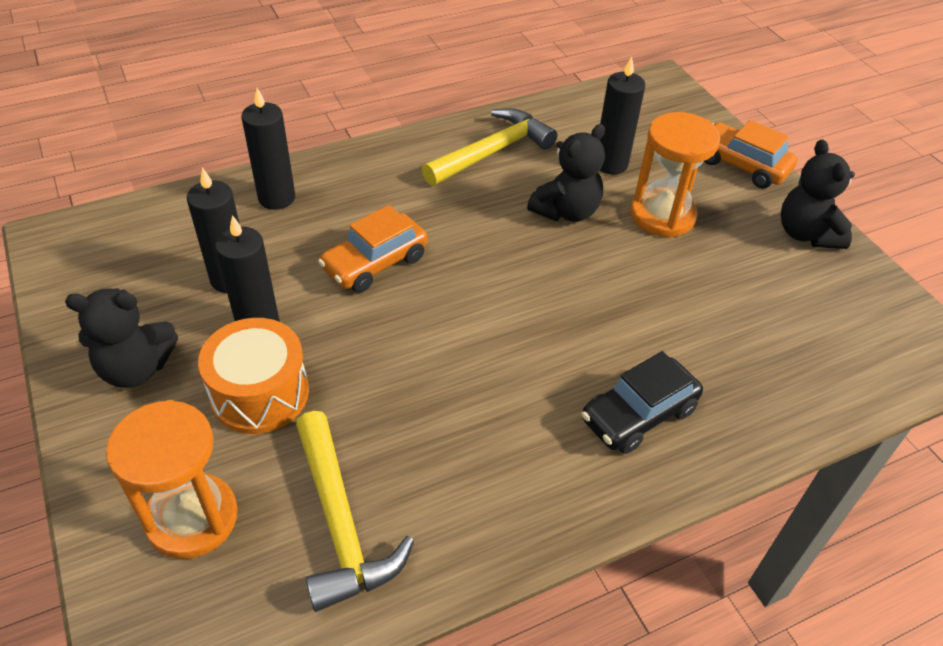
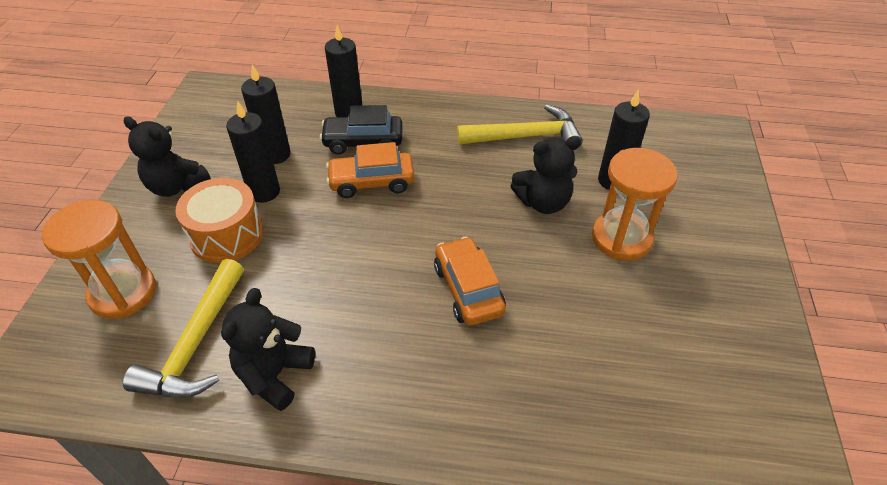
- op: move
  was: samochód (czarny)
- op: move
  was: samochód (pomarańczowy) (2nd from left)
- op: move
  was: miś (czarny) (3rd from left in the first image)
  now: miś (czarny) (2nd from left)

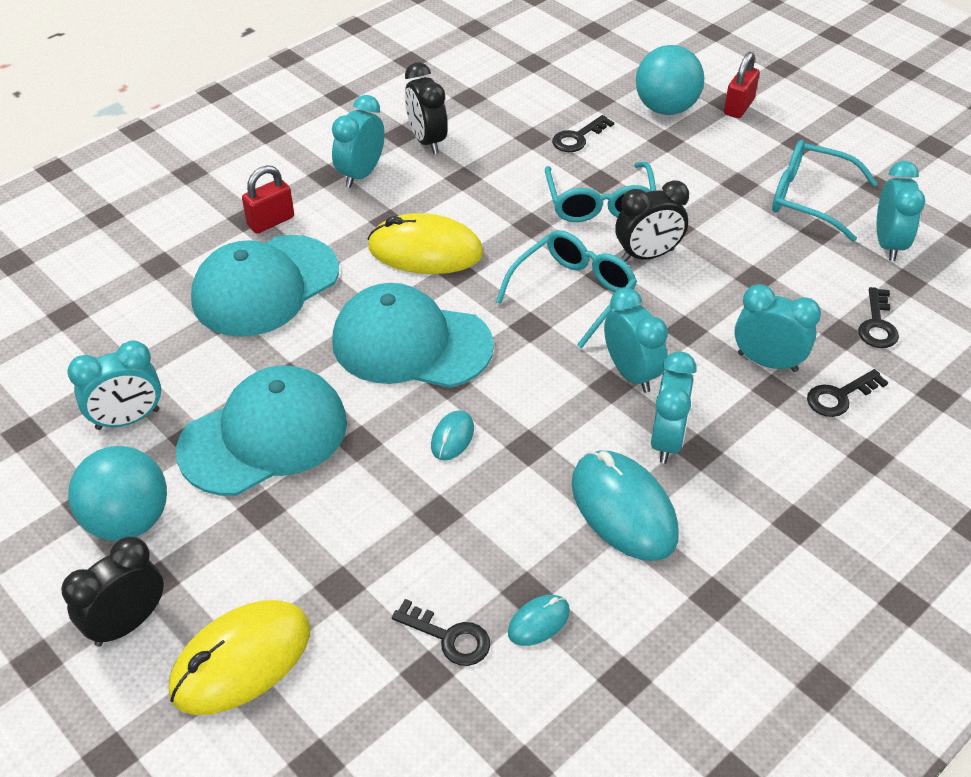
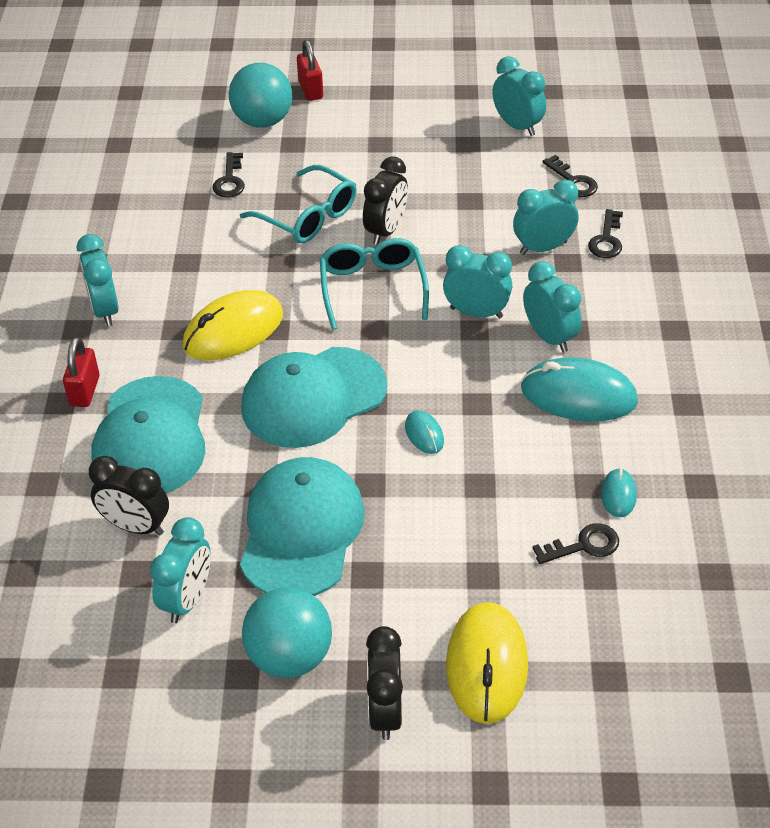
- op: move
  was: budzik (czarny) (2nd from left in the first image)
  now: budzik (czarny) (1st from left)
- op: delete
  was: okulary (turkusowy) (3rd from left)

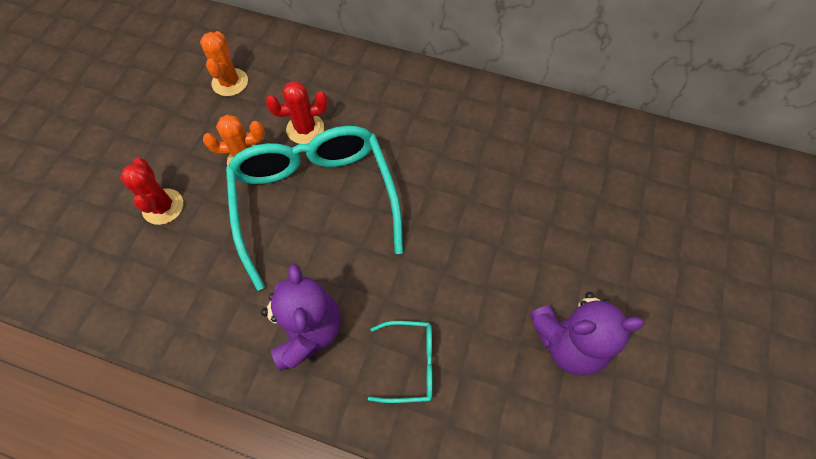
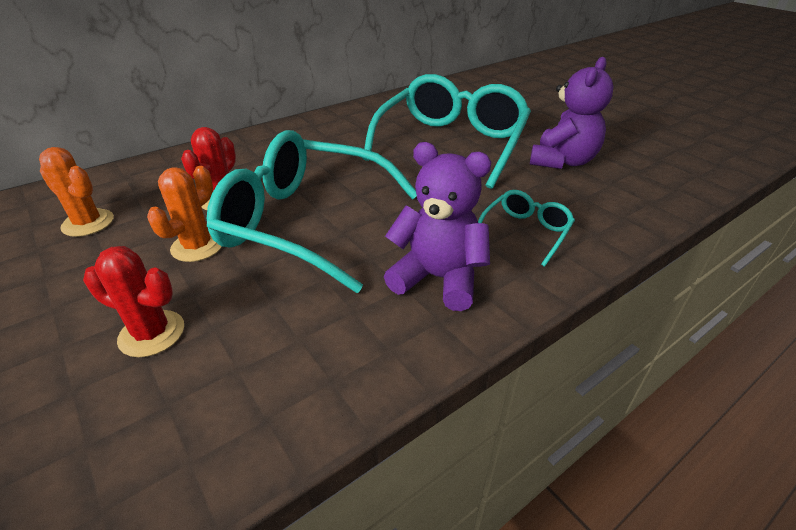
- op: insert
  now: okulary (turkusowy) (2nd from left)

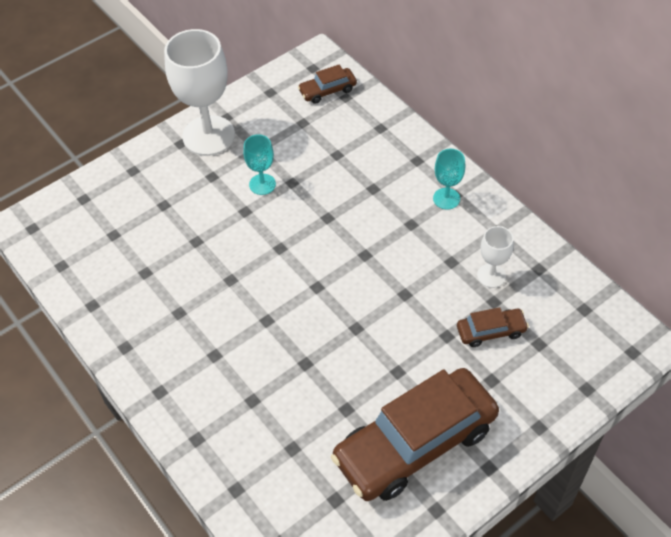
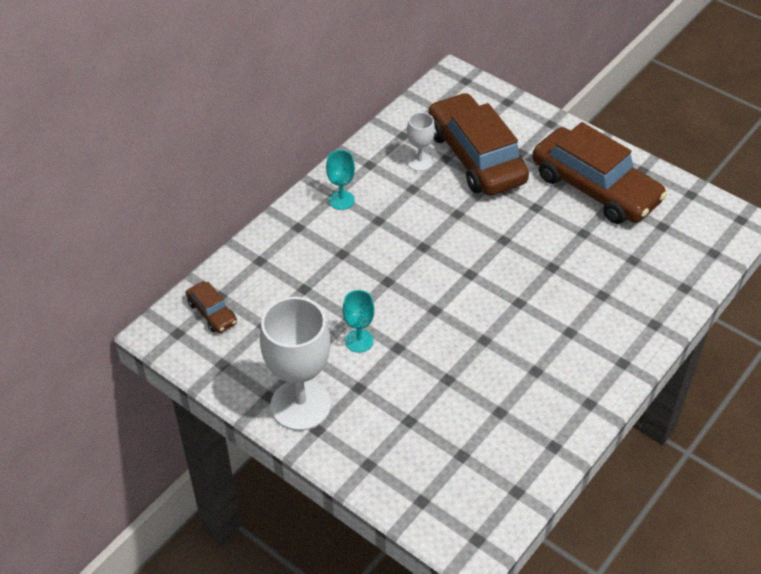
- op: resize
  was: samochód (brązowy) (3rd from left in the first image)
  ratio: 2.29

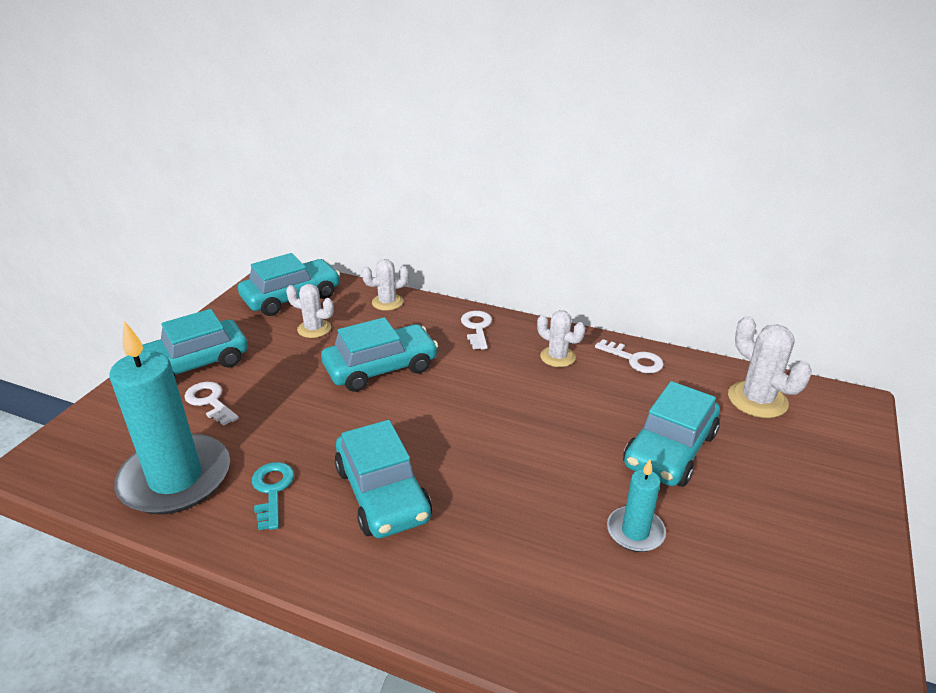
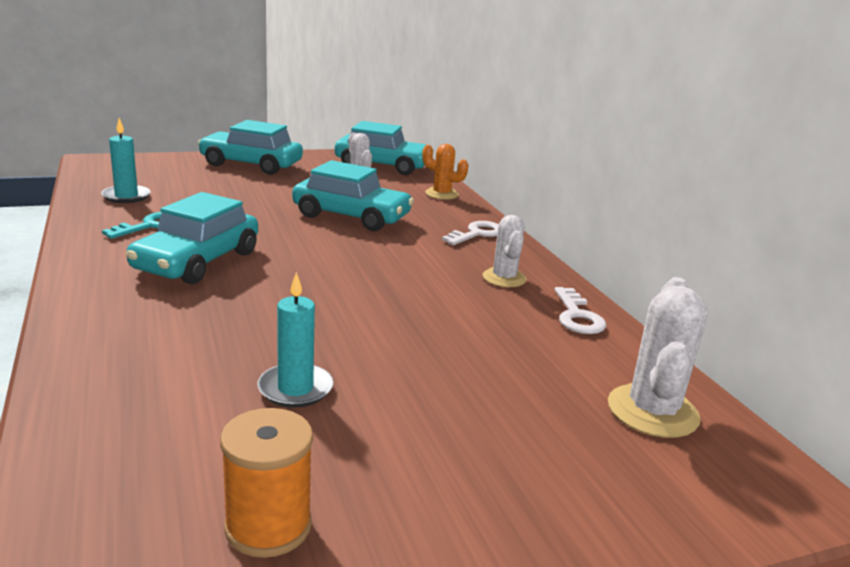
- op: resize
  was: świeca (turkusowy) (1st from left)
  ratio: 0.49
- op: delete
  was: klucz (biały) (1st from left)
- op: recolor
  was: kaktus (biały) (2nd from left)
  now: kaktus (pomarańczowy)
- op: delete
  was: samochód (turkusowy) (5th from left)
- op: insert
  now: szpulka (pomarańczowy)

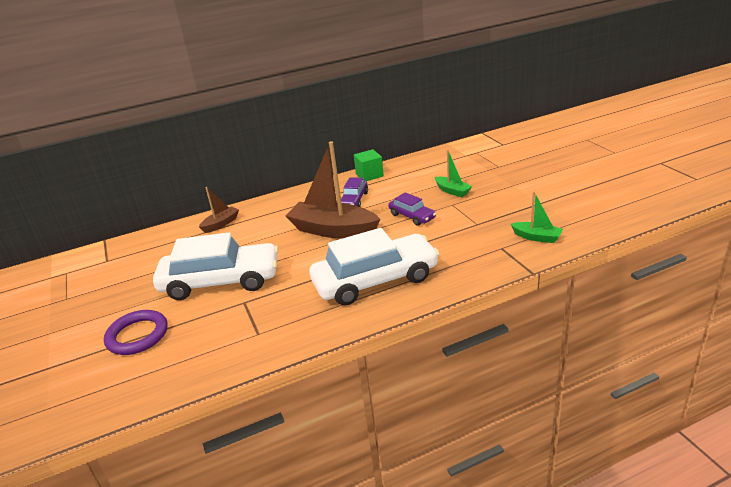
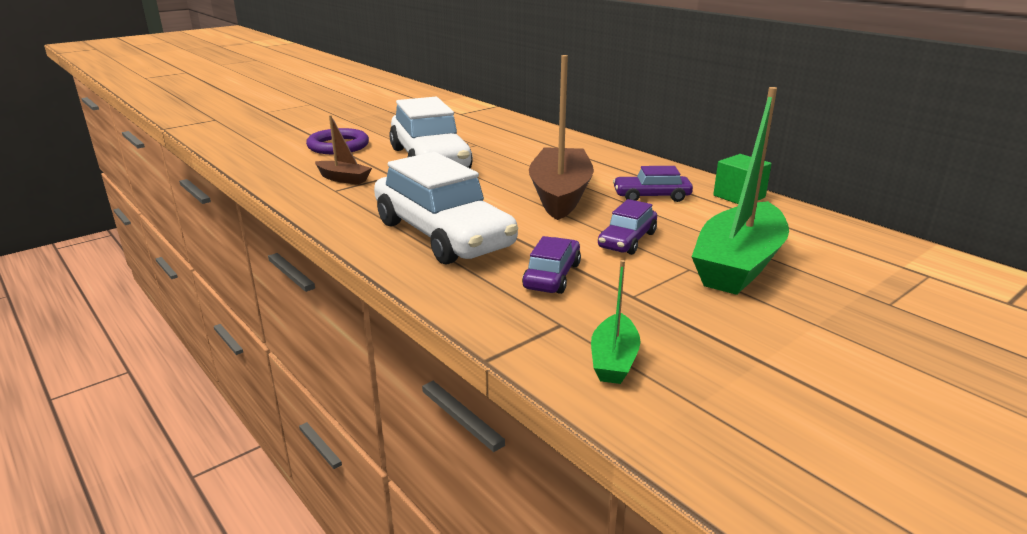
- op: move
  was: łódka (brązowy) (1st from left)
- op: resize
  was: łódka (zielony) (1st from left in the first image)
  ratio: 2.06
- op: insert
  now: samochód (fioletowy) (1st from left)

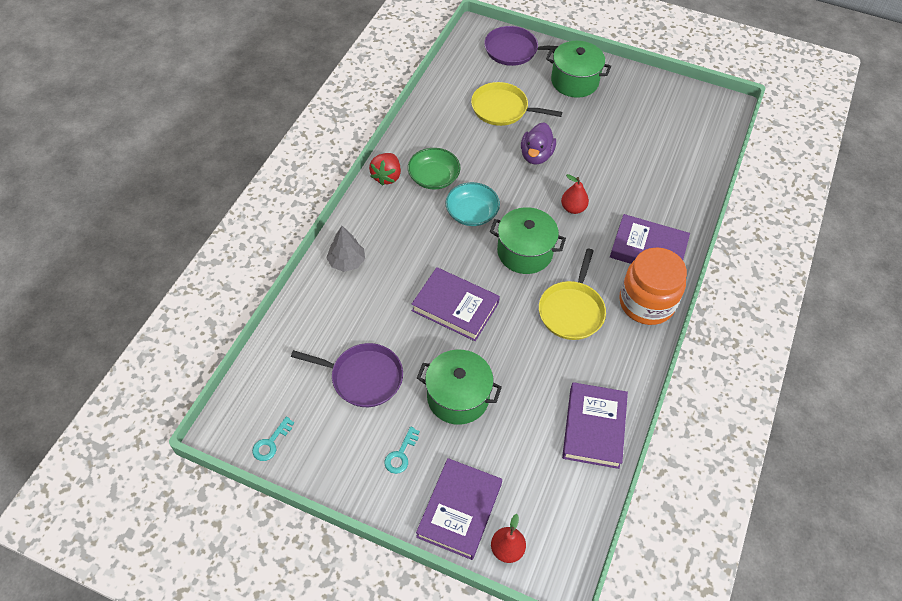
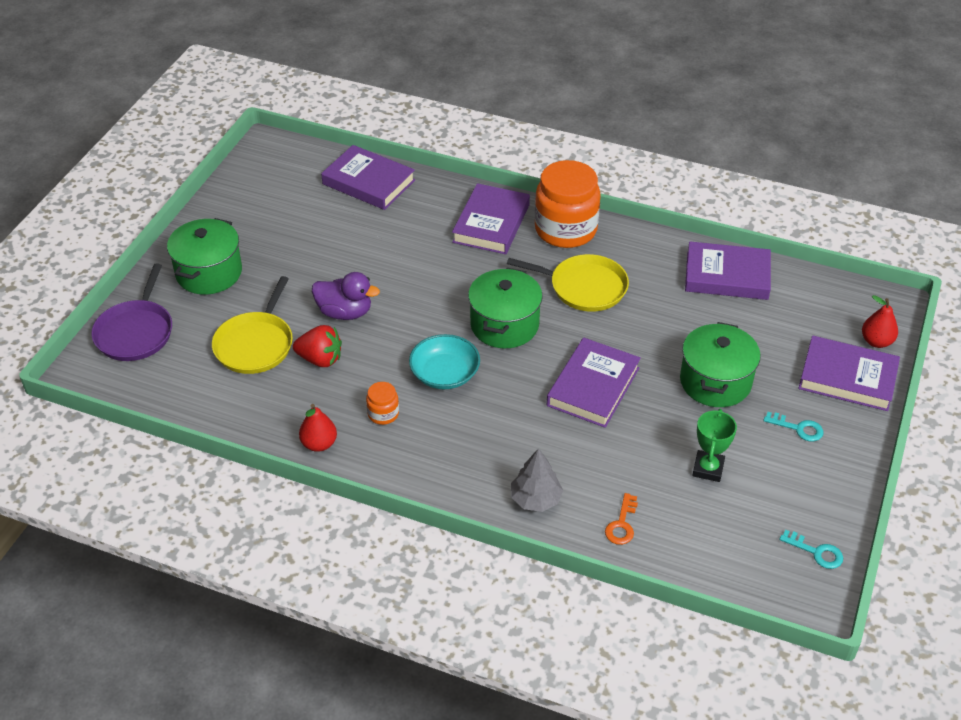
- op: replace
  was: patelnia (fioletowy) (1st from left)
  now: puchar (zielony)
- op: move
  was: truskawka (czerwony)
- op: replace
  was: miska (zielony)
  now: słoik (pomarańczowy) (1st from left)
- op: move
  was: gruszka (czerwony) (2nd from left in the first image)
  now: gruszka (czerwony) (1st from left)
- op: insert
  now: książka (fioletowy) (1st from left)
- op: insert
  now: klucz (pomarańczowy)

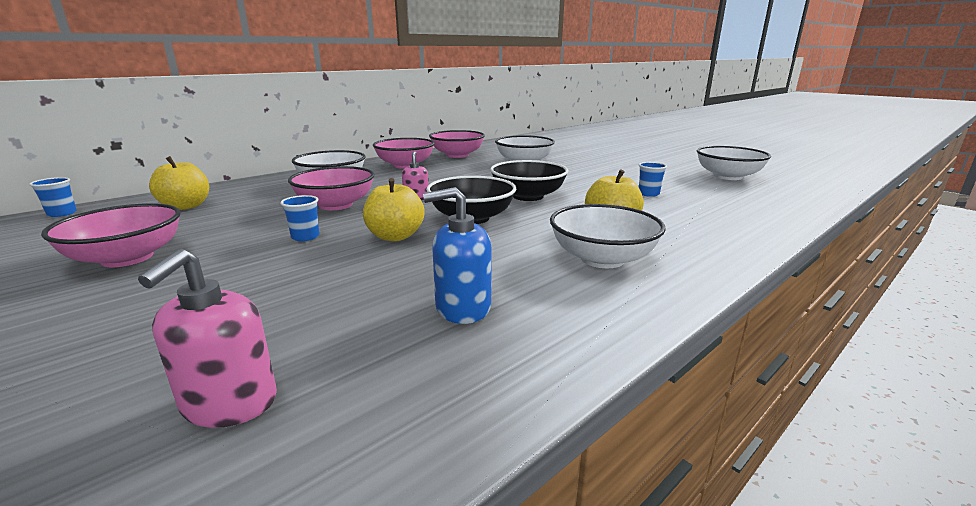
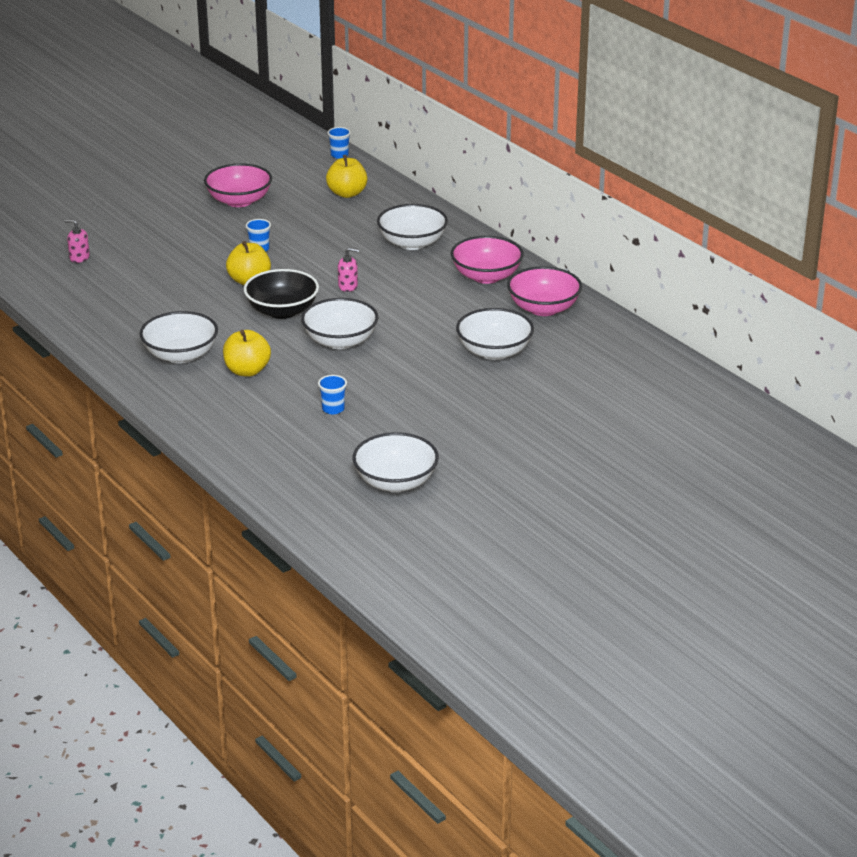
- op: resize
  was: dozownik mydła (różowy) (1st from left)
  ratio: 0.65
- op: delete
  was: miska (różowy) (2nd from left)
- op: delete
  was: dozownik mydła (niebieski)
- op: recolor
  was: miska (czarny) (2nd from left)
  now: miska (biały) (2nd from left)

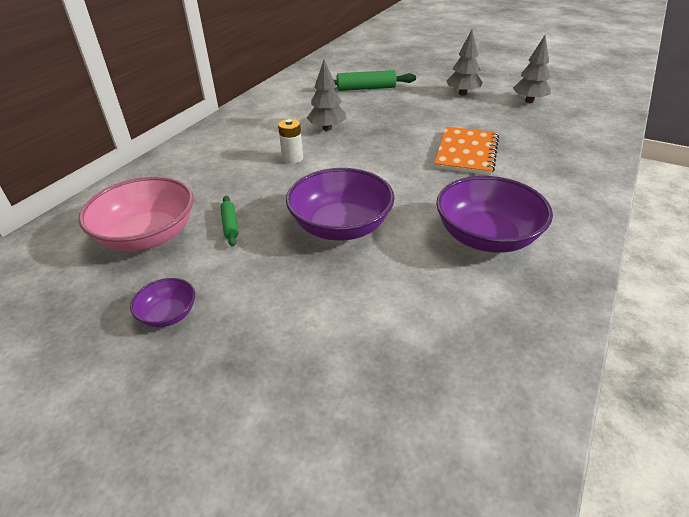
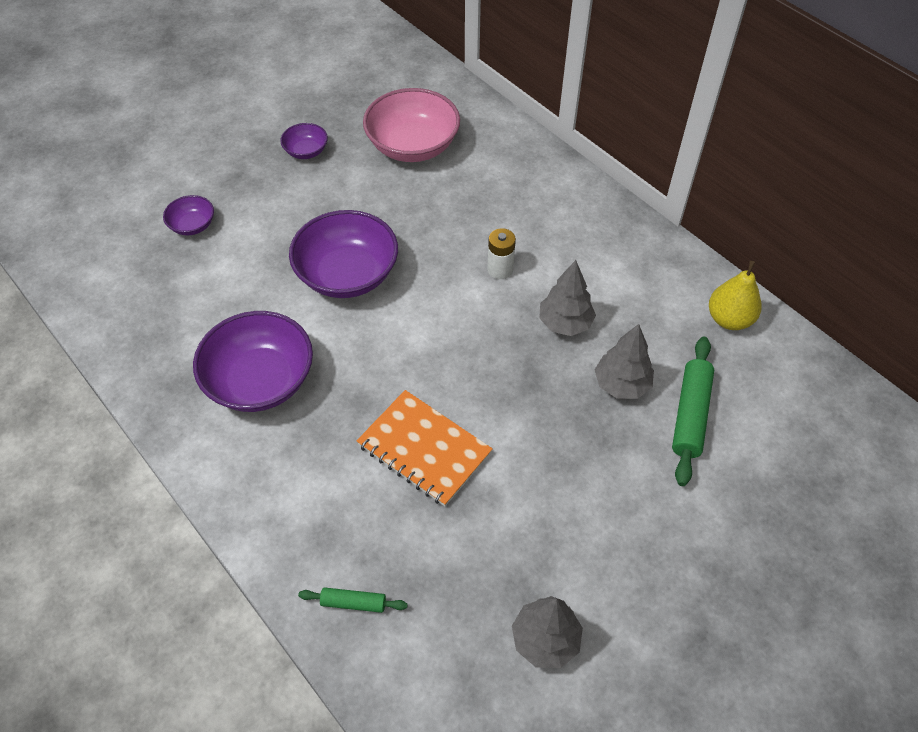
- op: move
  was: wałek do ciasta (zielony) (1st from left)
- op: move
  was: drzewko (szary) (2nd from left in the first image)
  now: drzewko (szary) (3rd from left)
- op: insert
  now: miska (fioletowy) (1st from left)
- op: insert
  now: gruszka (żółty)

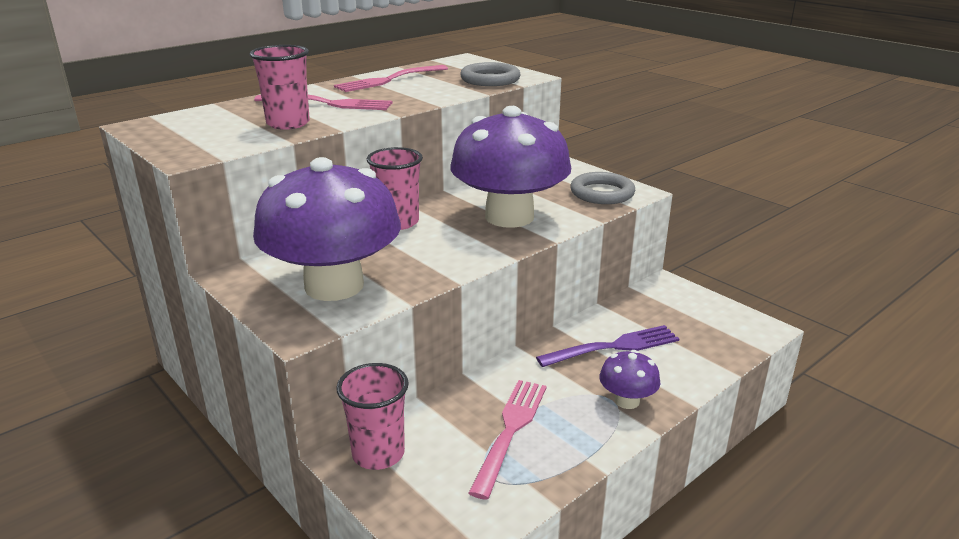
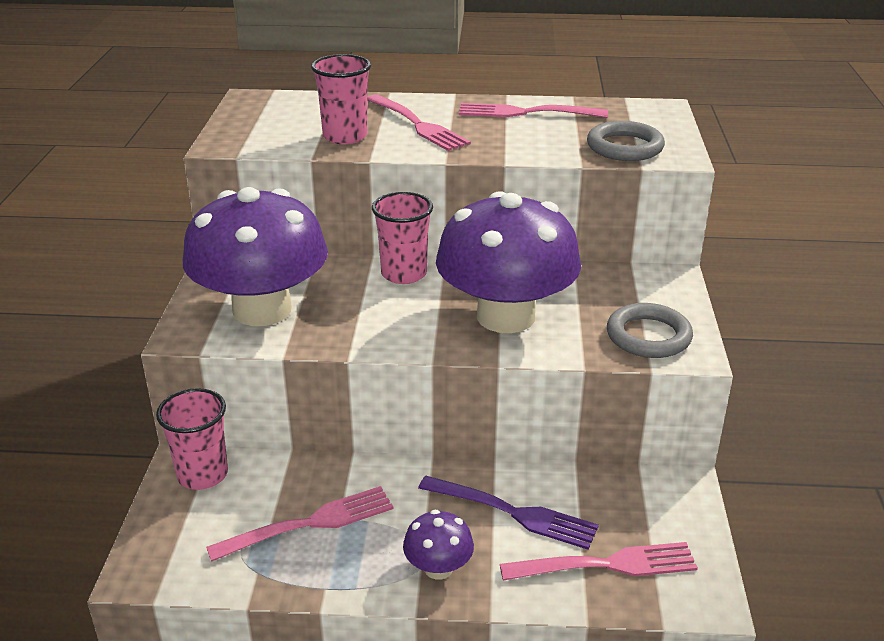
- op: insert
  now: widelec (różowy) (4th from left)

